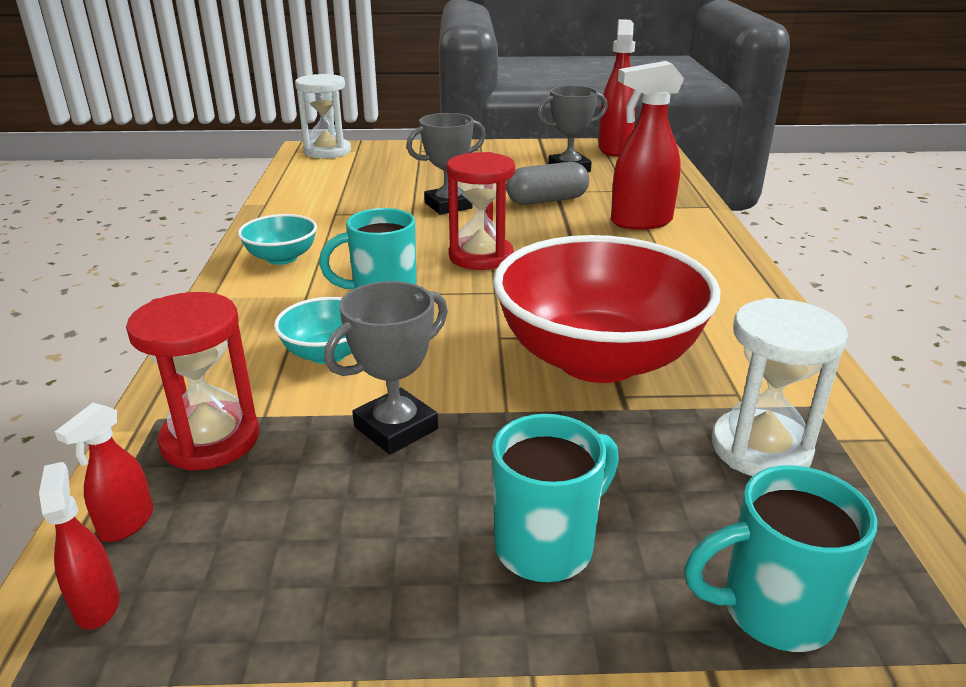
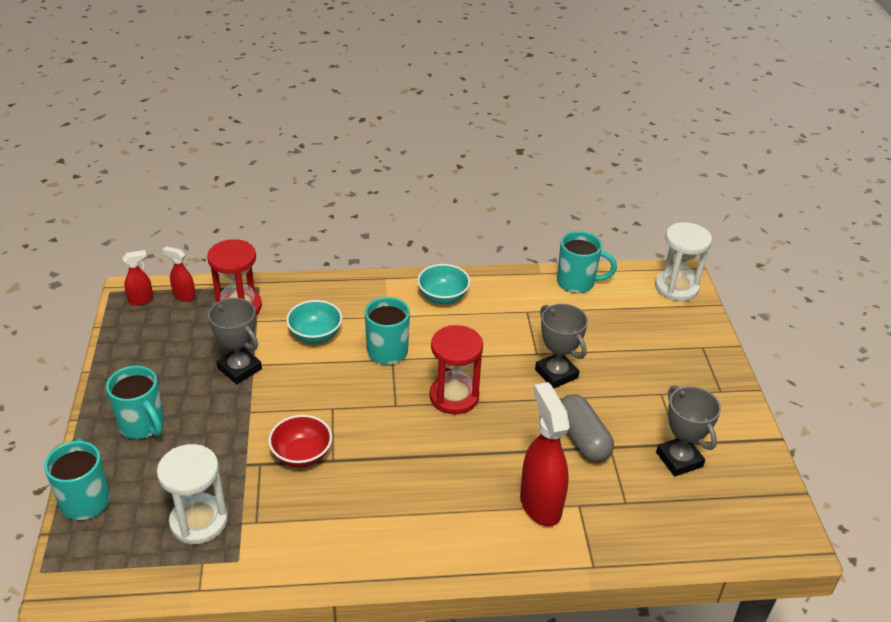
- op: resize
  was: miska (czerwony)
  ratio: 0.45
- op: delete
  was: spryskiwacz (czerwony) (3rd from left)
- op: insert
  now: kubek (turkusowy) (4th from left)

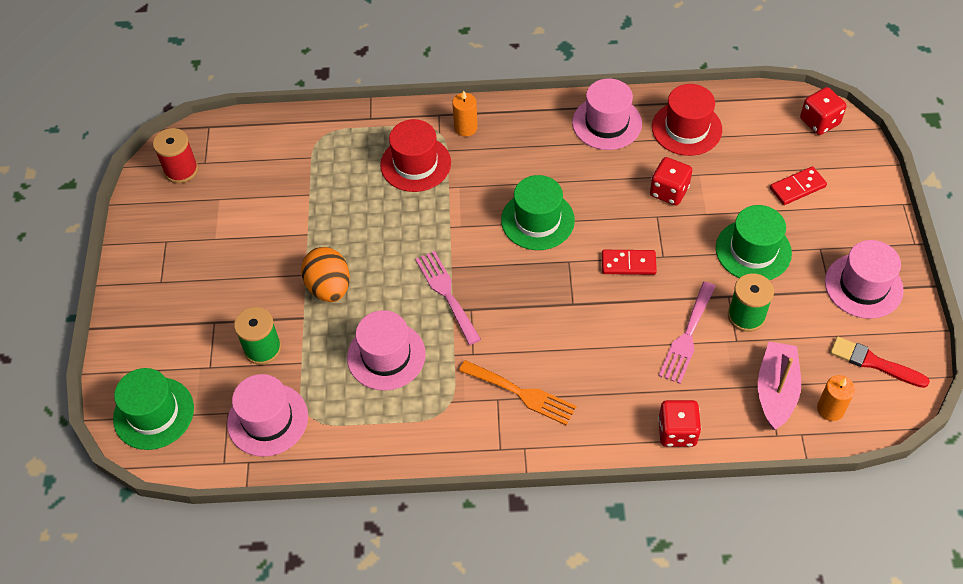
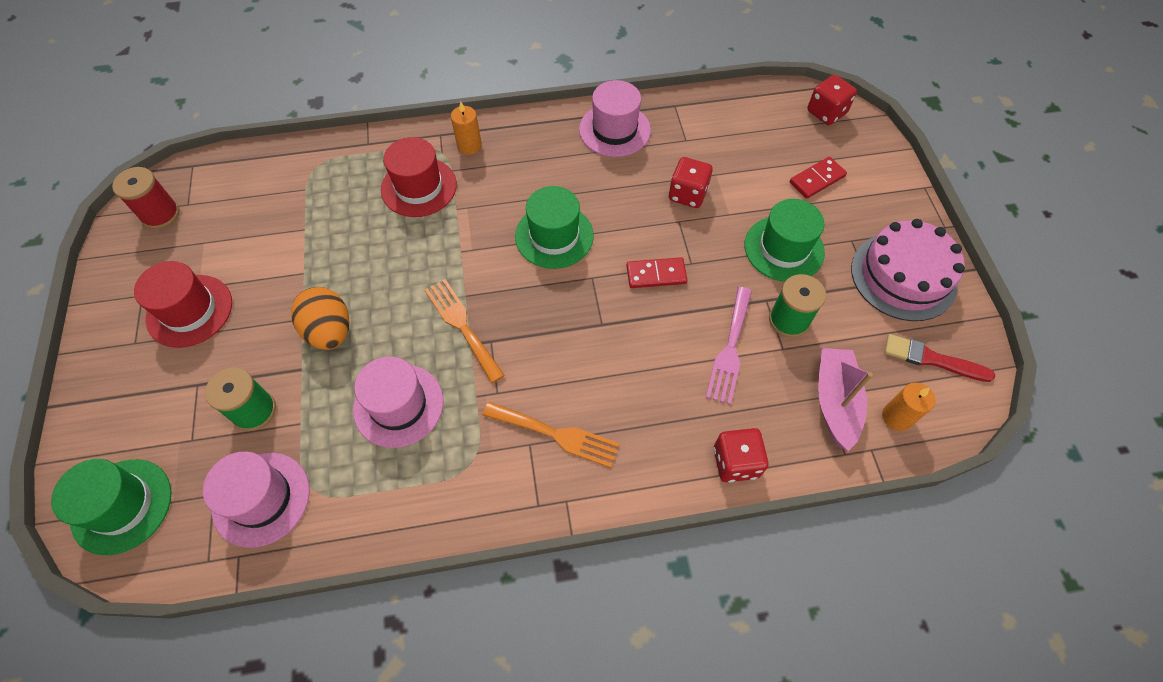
- op: recolor
  was: widelec (różowy) (1st from left)
  now: widelec (pomarańczowy) (1st from left)
- op: move
  was: kapelusz (czerwony) (2nd from left in the first image)
  now: kapelusz (czerwony) (1st from left)
- op: replace
  was: kapelusz (różowy) (4th from left)
  now: tort (różowy)

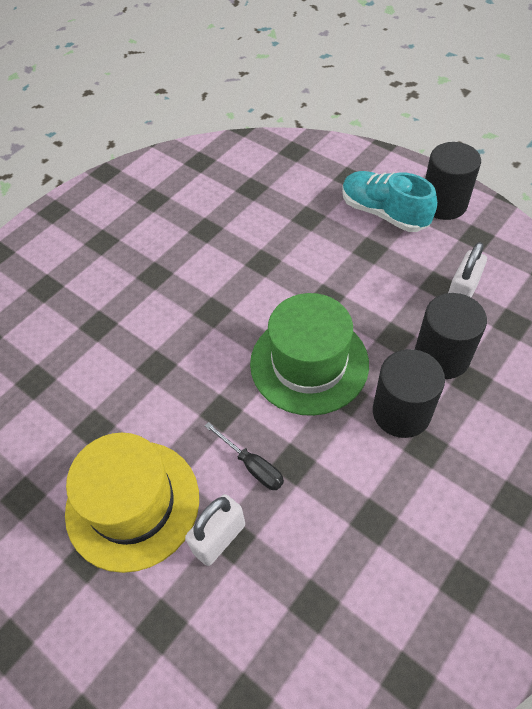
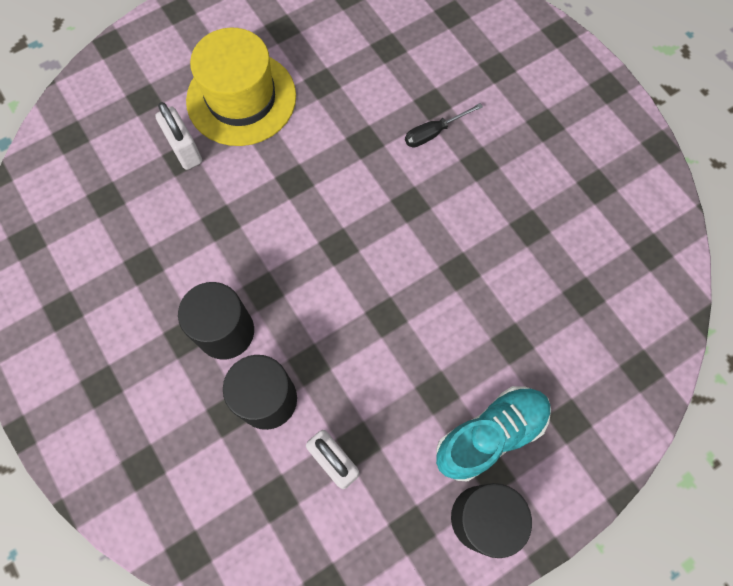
- op: move
  was: śrubokręt (czarny)
- op: delete
  was: kapelusz (zielony)

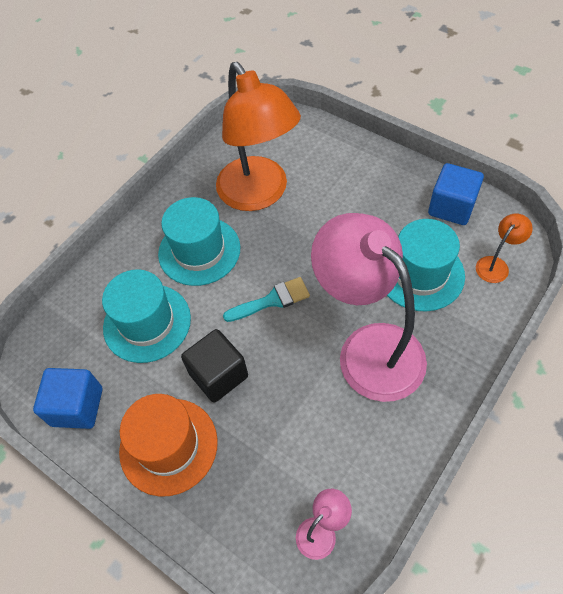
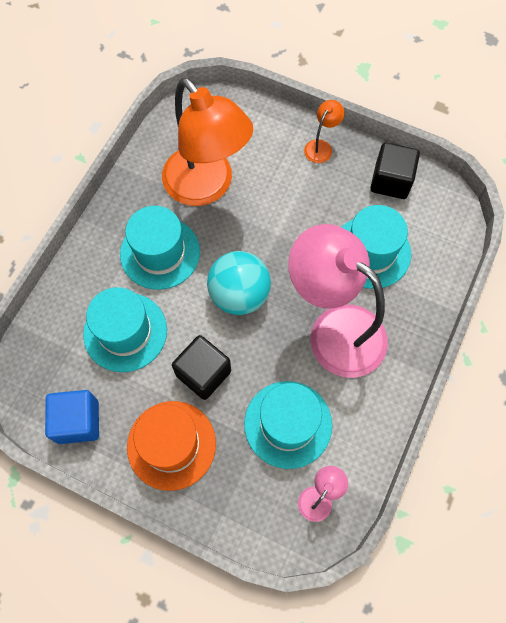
- op: replace
  was: pędzel (turkusowy)
  now: piłka (turkusowy)
- op: recolor
  was: sześcian (niebieski) (2nd from left)
  now: sześcian (czarny) (2nd from left)
- op: move
  was: lampka (pomarańczowy) (2nd from left)
- op: insert
  now: kapelusz (turkusowy) (3rd from left)

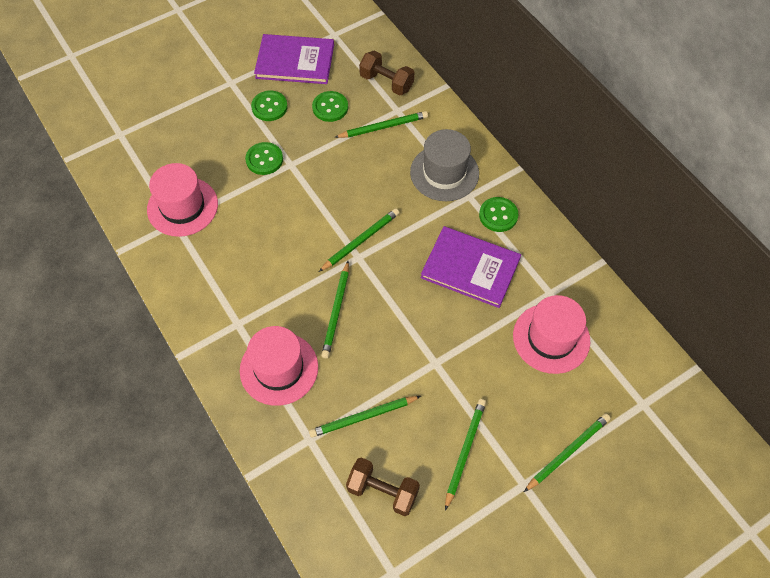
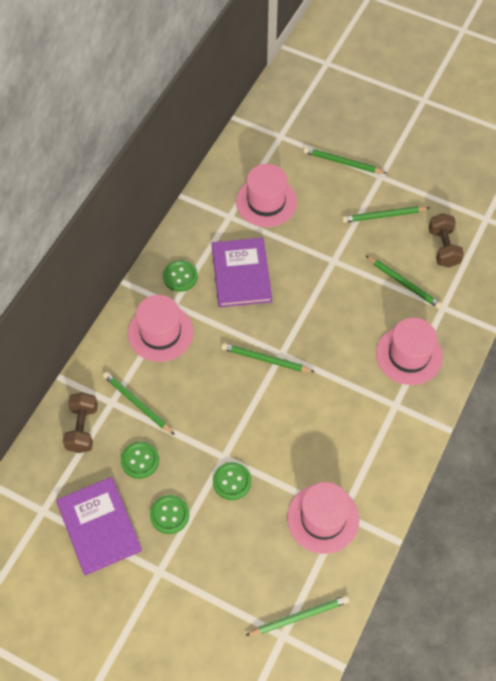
- op: move
  was: ołówek (zielony) (1st from left in the first image)
  now: ołówek (zielony) (3rd from left)
- op: recolor
  was: kapelusz (szary)
  now: kapelusz (różowy) (1st from left)

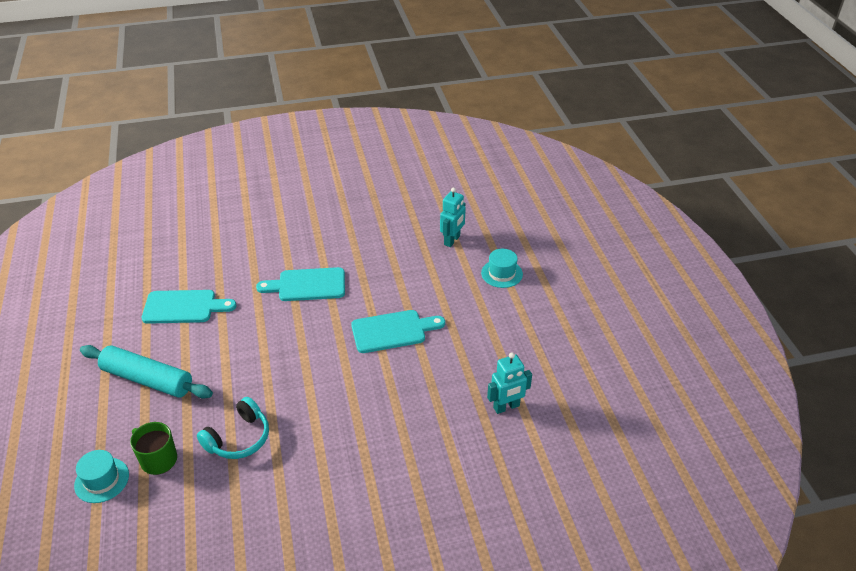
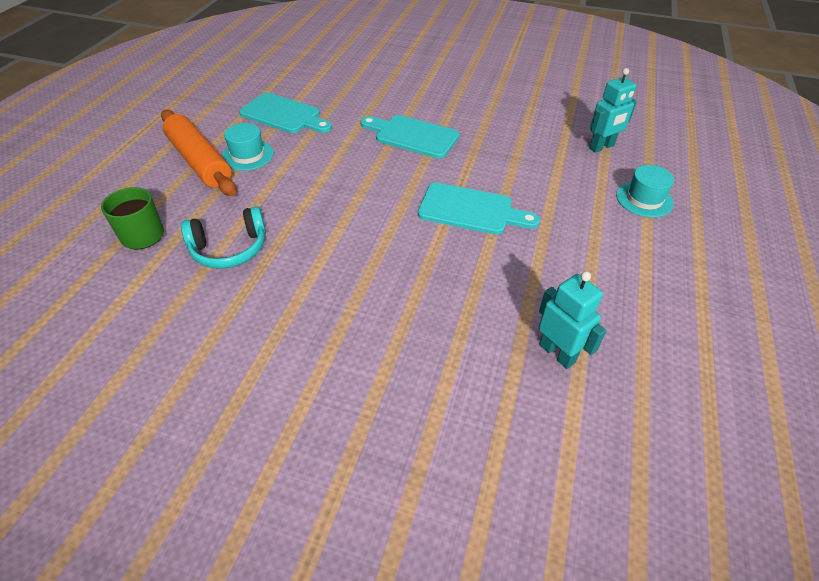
- op: move
  was: kapelusz (turkusowy) (1st from left)
- op: recolor
  was: wałek do ciasta (turkusowy)
  now: wałek do ciasta (pomarańczowy)
- op: rotate
  was: robot (turkusowy) (2nd from left in the first image)
  clockwise: -135

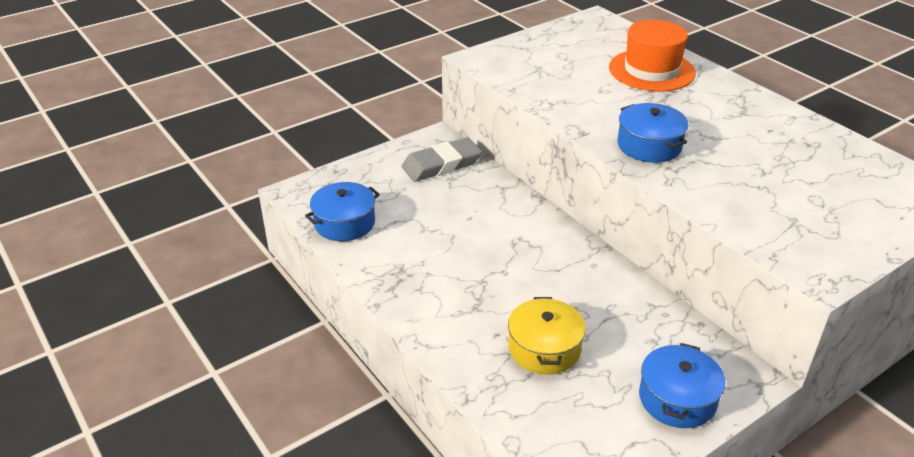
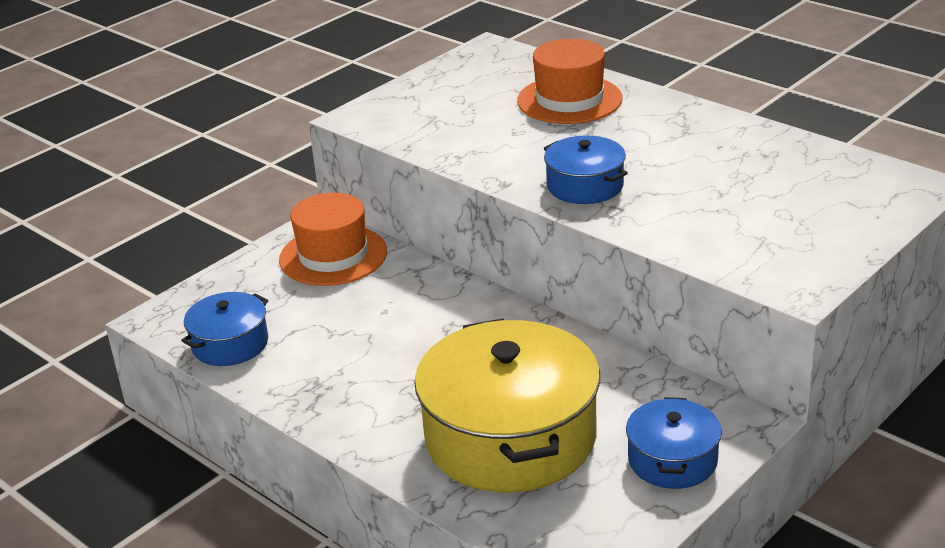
- op: replace
  was: gumka do mazania (szary)
  now: kapelusz (pomarańczowy) (1st from left)
- op: resize
  was: garnek (żółty)
  ratio: 1.99

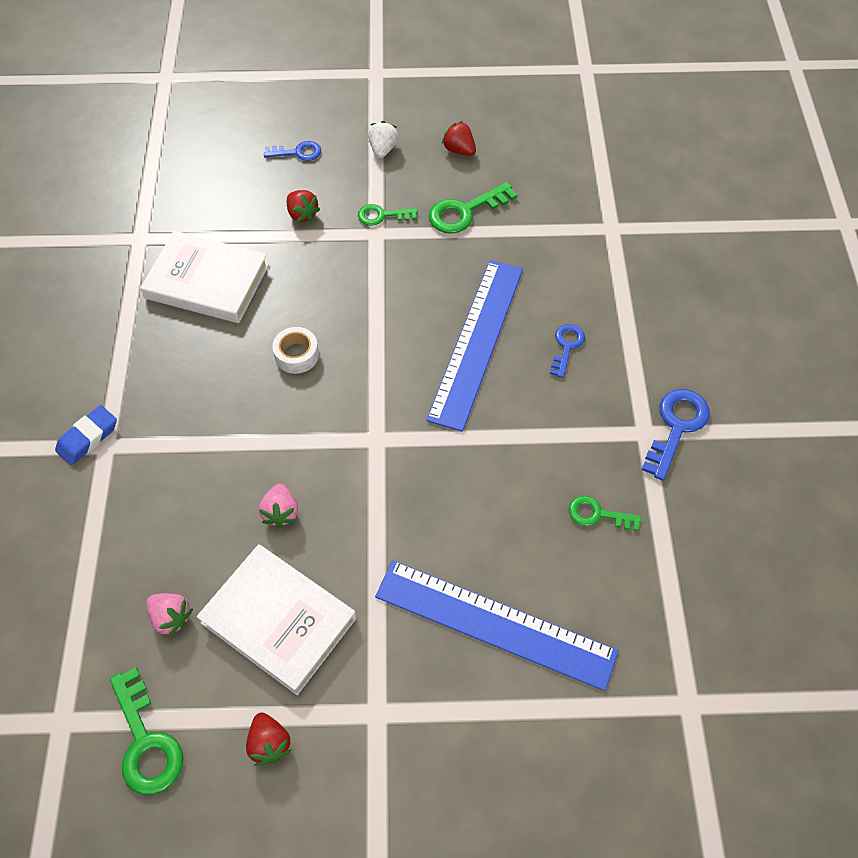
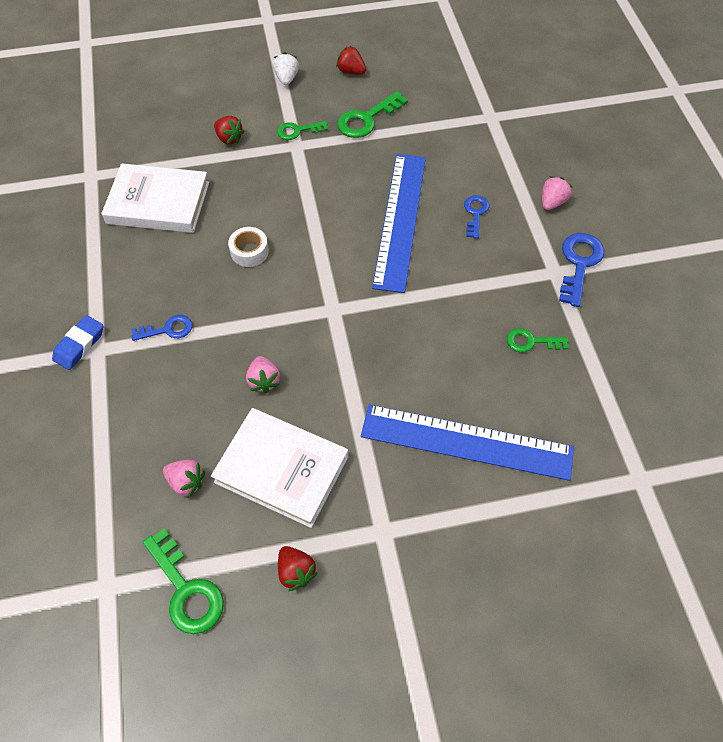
- op: move
  was: klucz (niebieski) (1st from left)
- op: insert
  now: truskawka (różowy) (3rd from left)

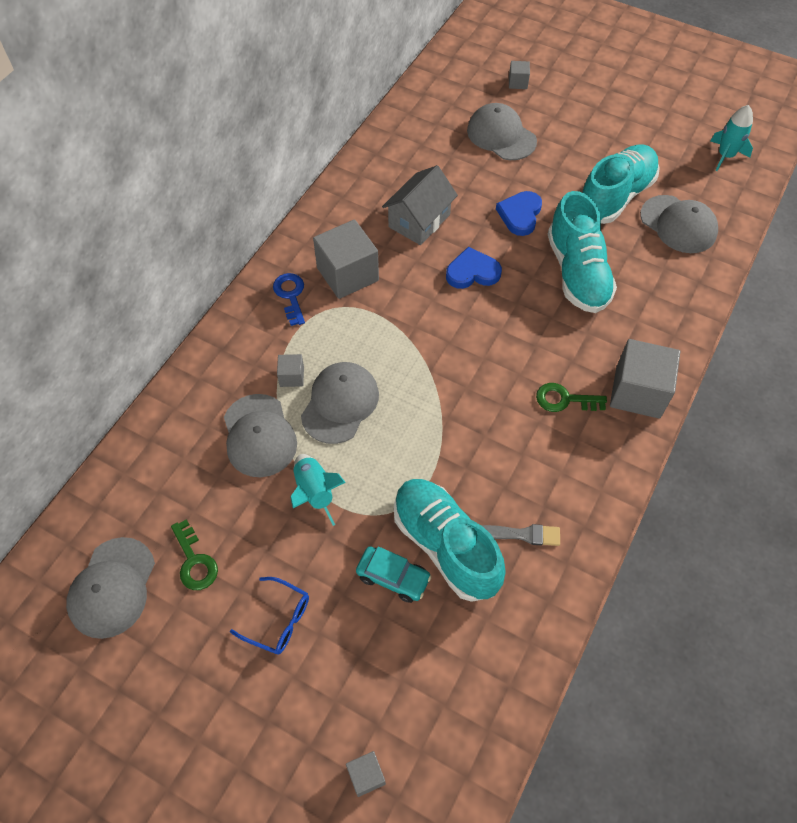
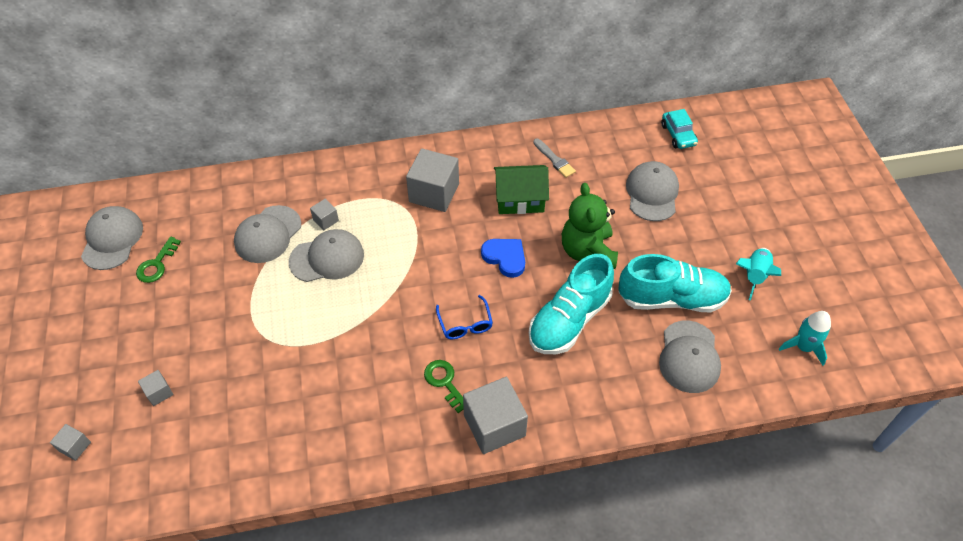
- op: rotate
  was: czapka (szary) (1st from left)
  clockwise: 120
- op: move
  was: okulary (niebieski)
- op: delete
  was: klucz (niebieski)
- op: move
  was: rakieta (turkusowy) (1st from left)
- op: move
  was: samochód (turkusowy)
- op: recolor
  was: domek (szary)
  now: domek (zielony)
- op: delete
  was: but (turkusowy) (1st from left)
- op: move
  was: pędzel (szary)
- op: replace
  was: serce (niebieski) (2nd from left)
  now: miś (zielony)
- op: move
  was: sześcian (szary) (4th from left in the first image)
  now: sześcian (szary) (2nd from left)

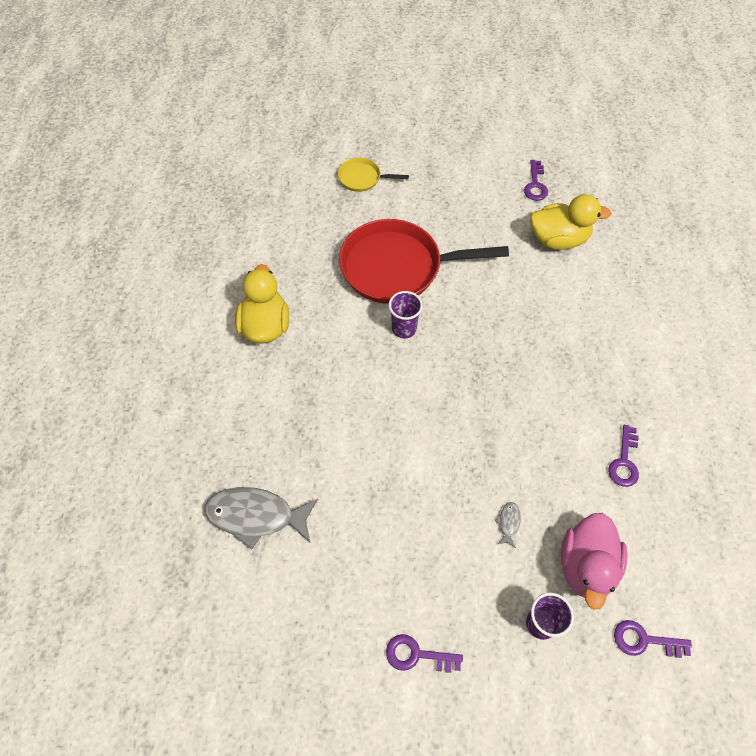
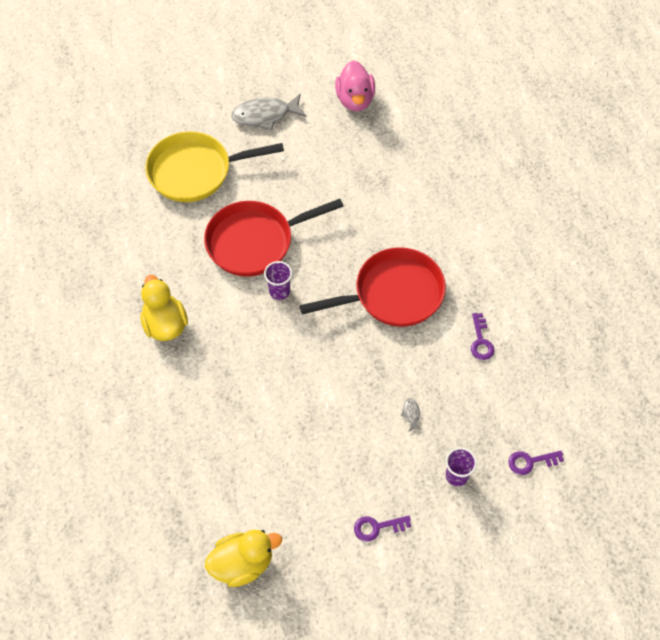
- op: move
  was: ryba (szary) (1st from left)
- op: resize
  was: patelnia (żółty)
  ratio: 2.16
- op: delete
  was: klucz (fioletowy) (2nd from left)
- op: move
  was: kaczka (żółty) (2nd from left)
- op: move
  was: kaczka (różowy)
- op: insert
  now: patelnia (czerwony) (2nd from left)

